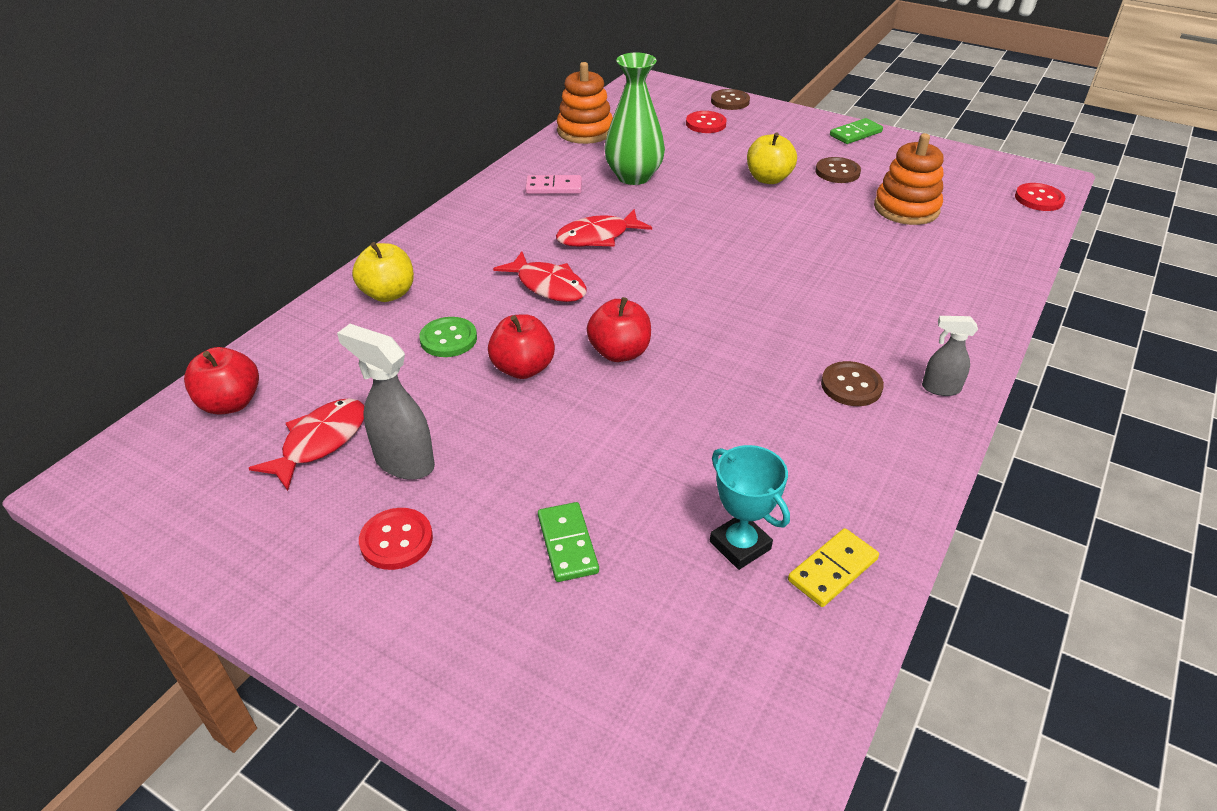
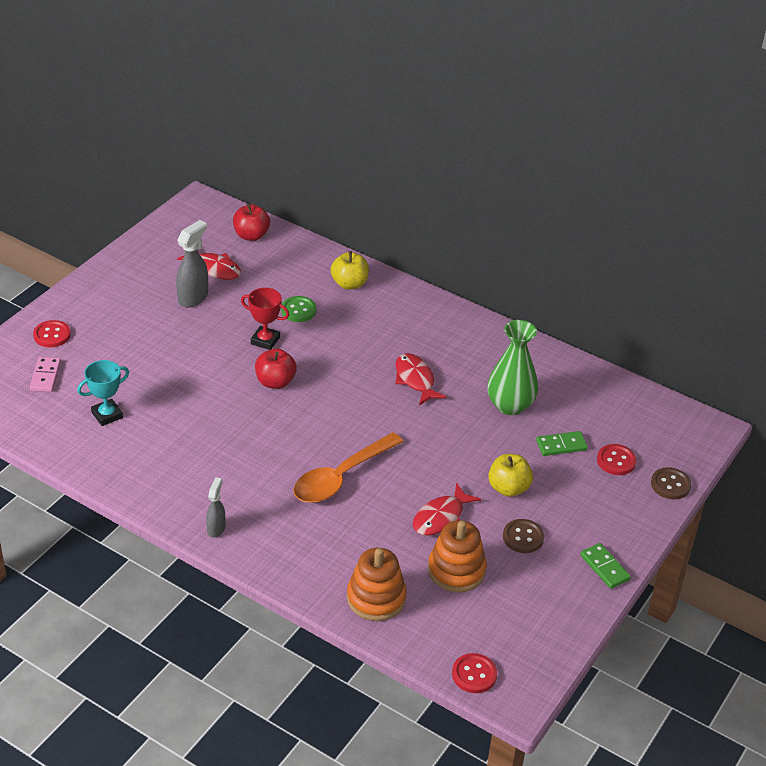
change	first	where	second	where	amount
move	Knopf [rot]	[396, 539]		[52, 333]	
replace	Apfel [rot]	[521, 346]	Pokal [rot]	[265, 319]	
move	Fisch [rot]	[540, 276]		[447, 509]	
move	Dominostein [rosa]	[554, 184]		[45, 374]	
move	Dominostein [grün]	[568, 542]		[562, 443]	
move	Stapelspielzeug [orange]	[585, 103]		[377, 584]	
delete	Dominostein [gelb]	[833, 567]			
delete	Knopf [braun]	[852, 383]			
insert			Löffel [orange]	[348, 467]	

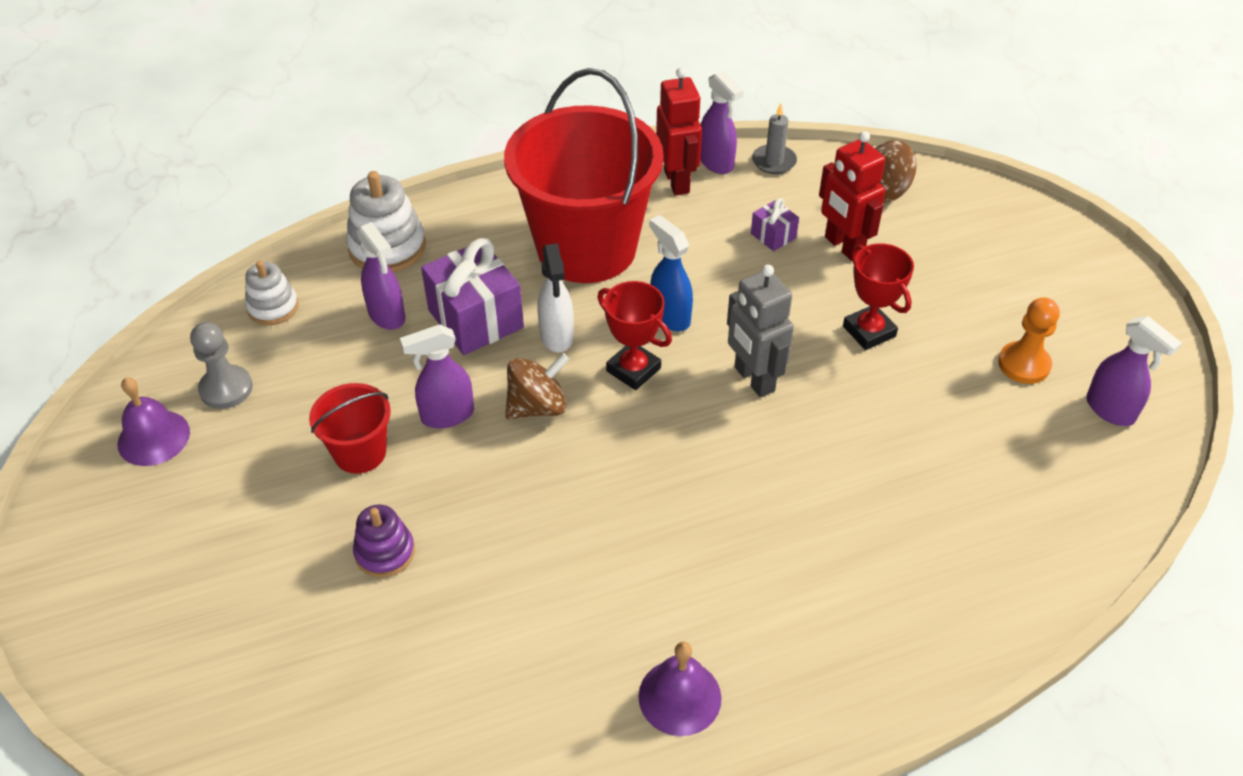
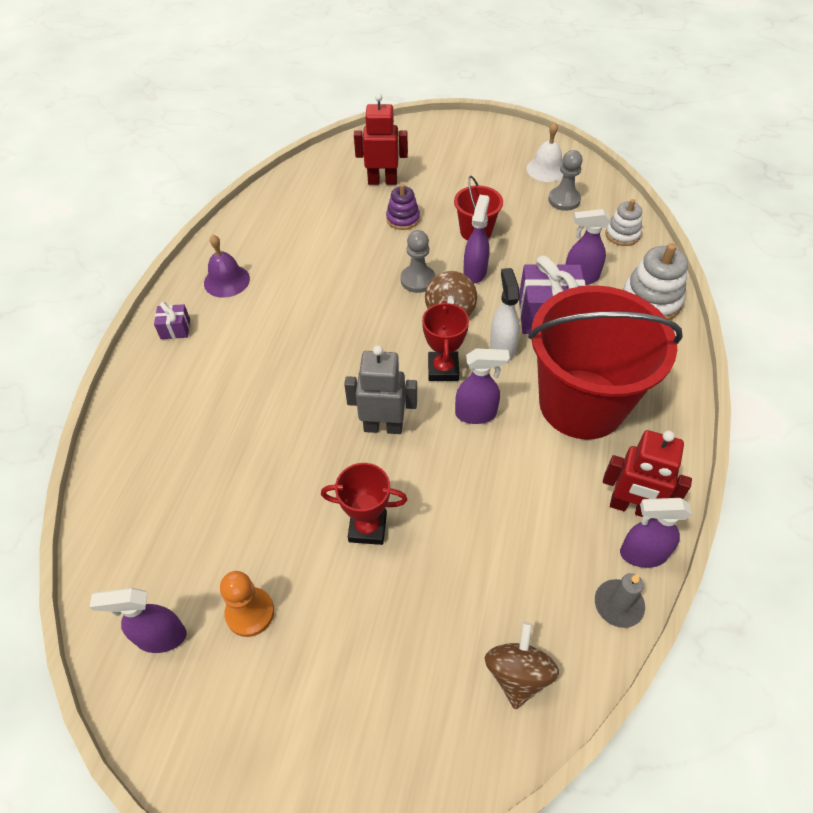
change	first	where	second	where	amount
recolor	Glocke [lila]	[153, 421]	Glocke [weiß]	[545, 152]	
rotate	Sprühflasche [weiß]	[555, 297]		[505, 314]	60 degrees clockwise
rotate	Pokal [rot]	[634, 335]		[445, 341]	75 degrees counterclockwise
recolor	Sprühflasche [blau]	[671, 273]	Sprühflasche [lila]	[482, 386]	
move	Geschenk [lila]	[775, 224]		[172, 320]	
move	Roboter [rot]	[852, 196]		[381, 139]	
insert			Bauer [grau]	[418, 261]	

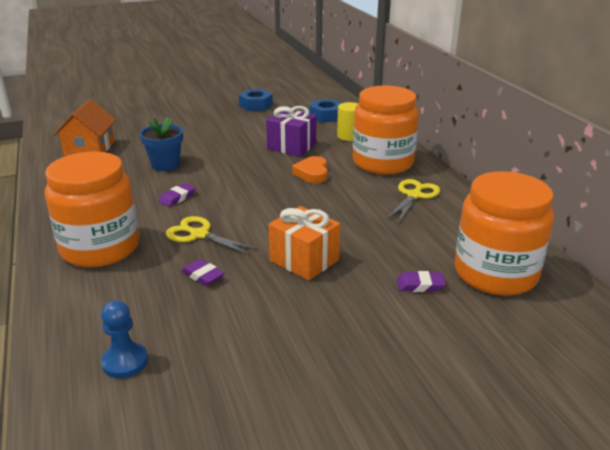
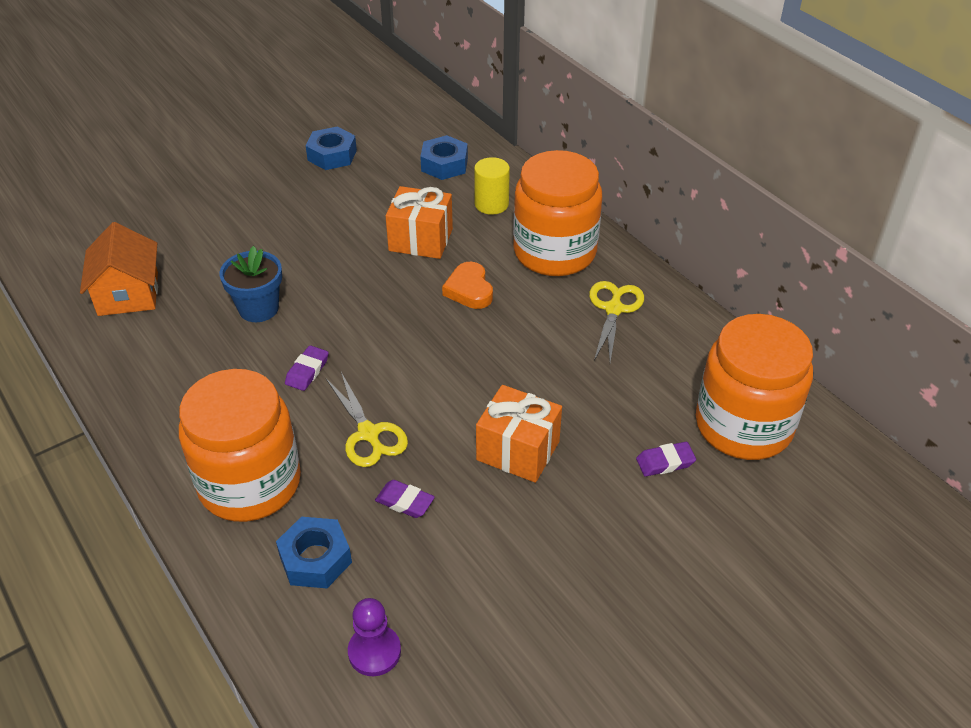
change	first	where	second	where	amount
recolor	Bauer [blau]	[124, 339]	Bauer [lila]	[374, 637]	
rotate	Schere [gelb]	[212, 236]		[367, 419]	135 degrees counterclockwise
recolor	Geschenk [lila]	[291, 131]	Geschenk [orange]	[419, 222]	
insert			Sechskantmutter [blau]	[314, 552]	

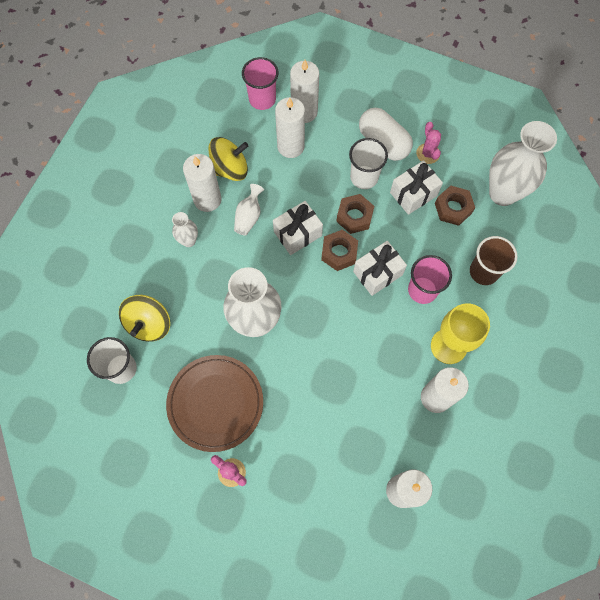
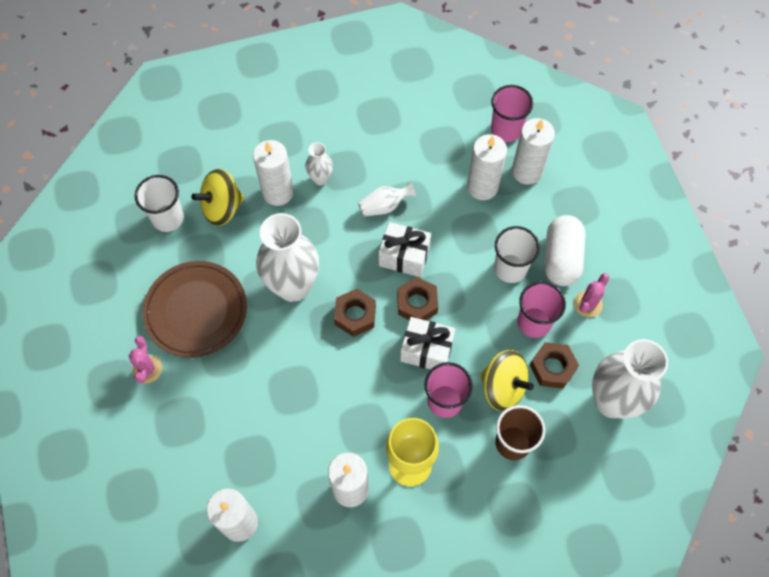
change	first	where	second	where	amount
move	Kerze [weiß]	[202, 183]		[273, 173]	
move	Kreisel [gelb]	[228, 159]		[507, 380]	
move	Sechskantmutter [braun]	[355, 214]		[355, 313]	
replace	Geschenk [weiß]	[416, 187]	Becher [rosa]	[542, 309]	

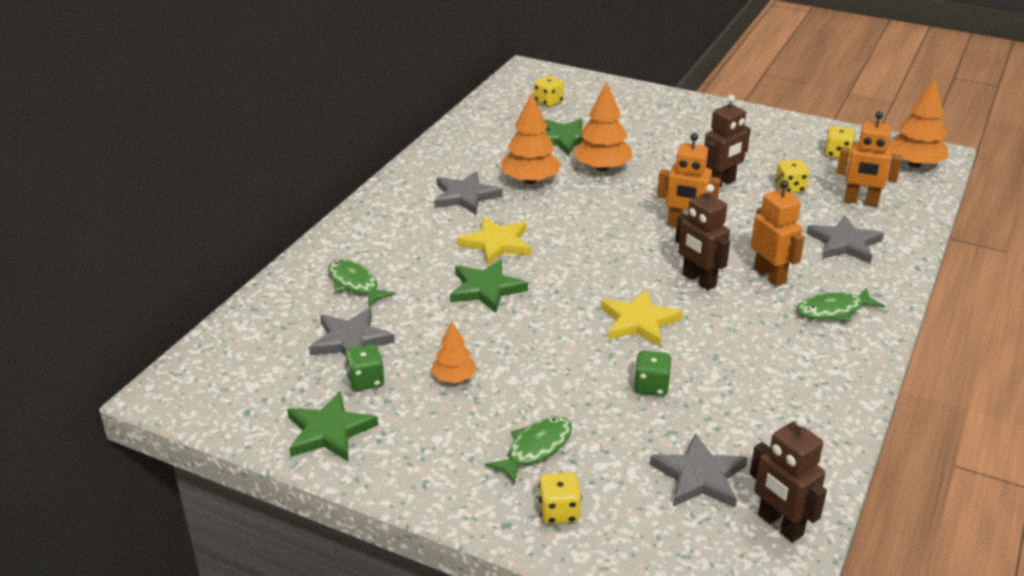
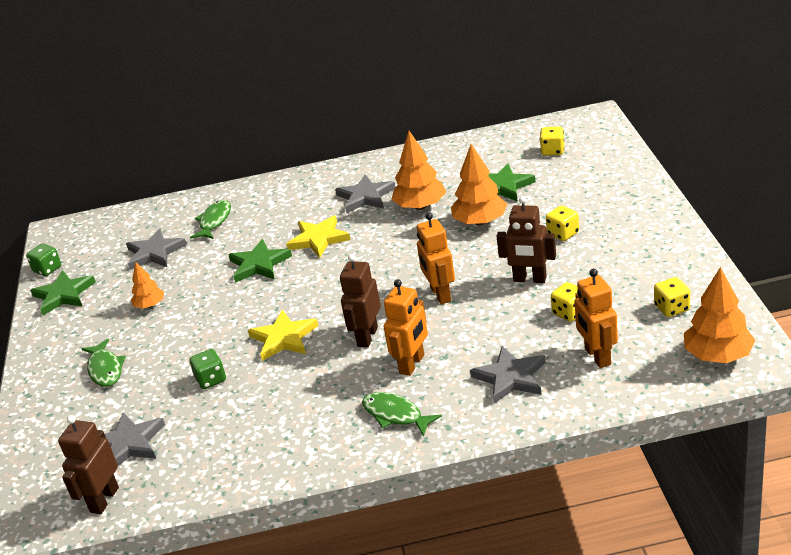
change	first	where	second	where	amount
move	Spielwürfel [grün]	[365, 367]		[43, 260]	
rotate	Fisch [grün]	[528, 450]		[104, 363]	60 degrees clockwise
move	Spielwürfel [gelb]	[560, 498]		[562, 223]	

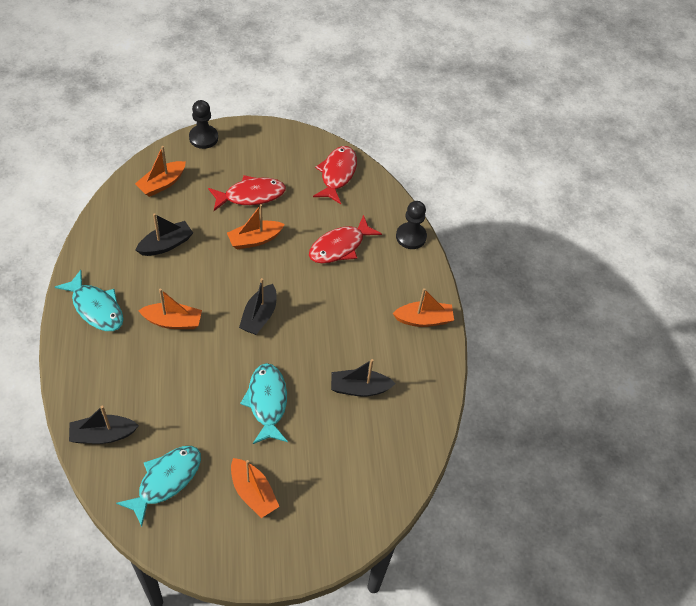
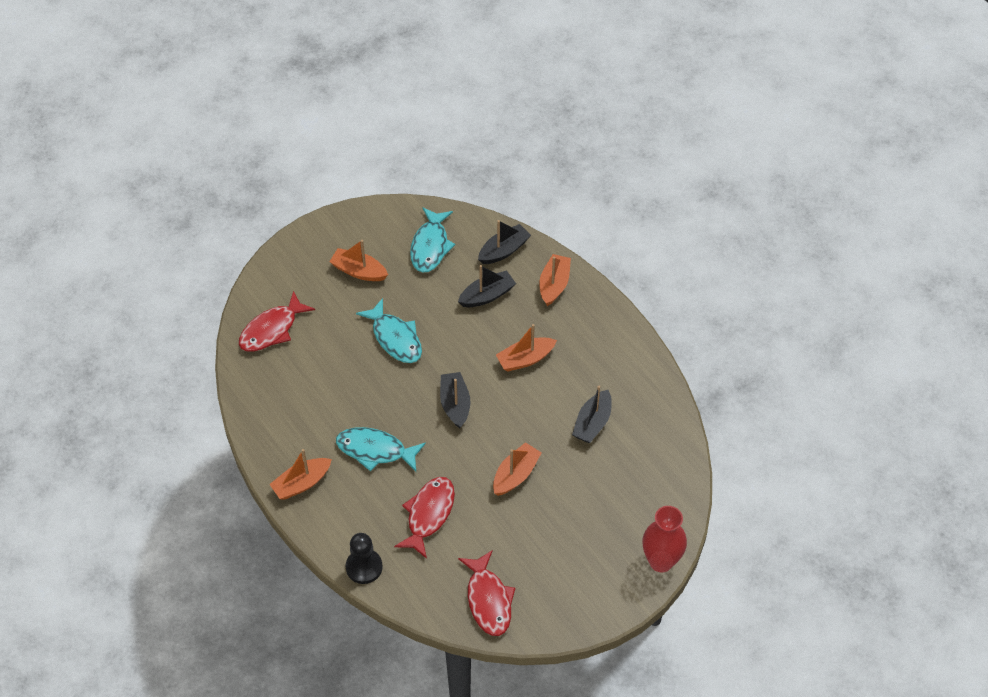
change	first	where	second	where	amount
move	Fisch [türkis]	[89, 300]		[381, 449]	
move	Boot [orange]	[160, 171]		[555, 280]	
replace	Bauer [schwarz]	[203, 124]	Vase [rot]	[664, 539]	
move	Fisch [rot]	[247, 193]		[277, 321]	
move	Boot [schwarz]	[363, 378]		[487, 286]	

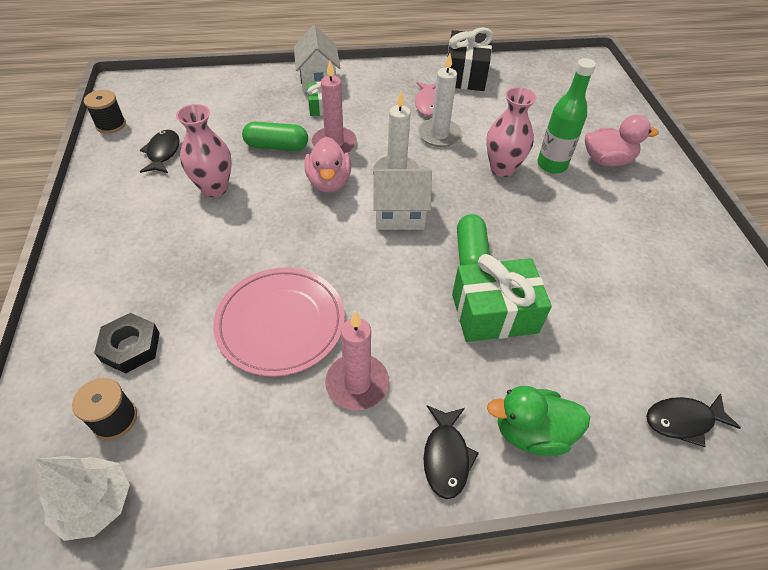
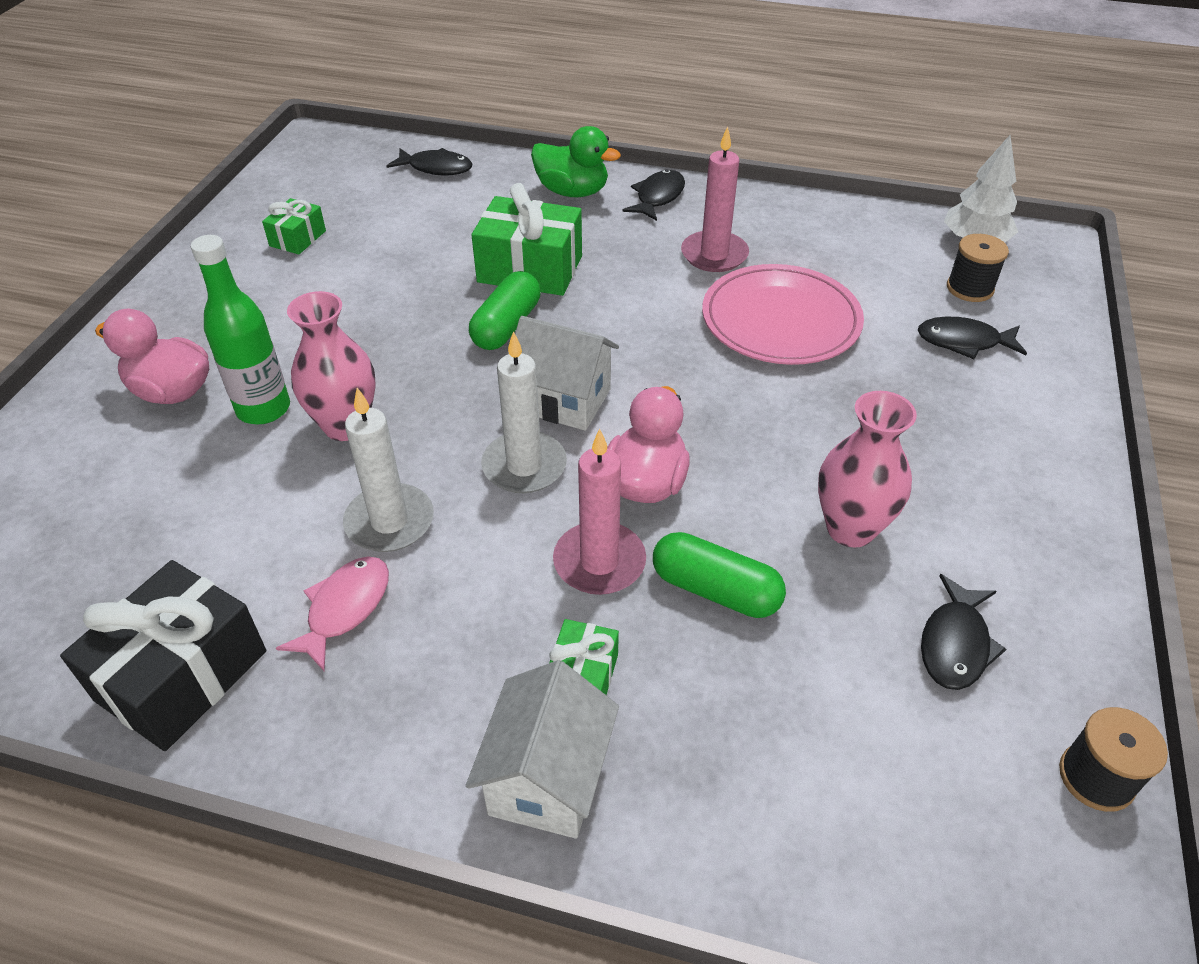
change	first	where	second	where	amount
replace	Sechskantmutter [schwarz]	[127, 343]	Fisch [schwarz]	[972, 338]	
insert			Geschenk [grün]	[294, 226]	

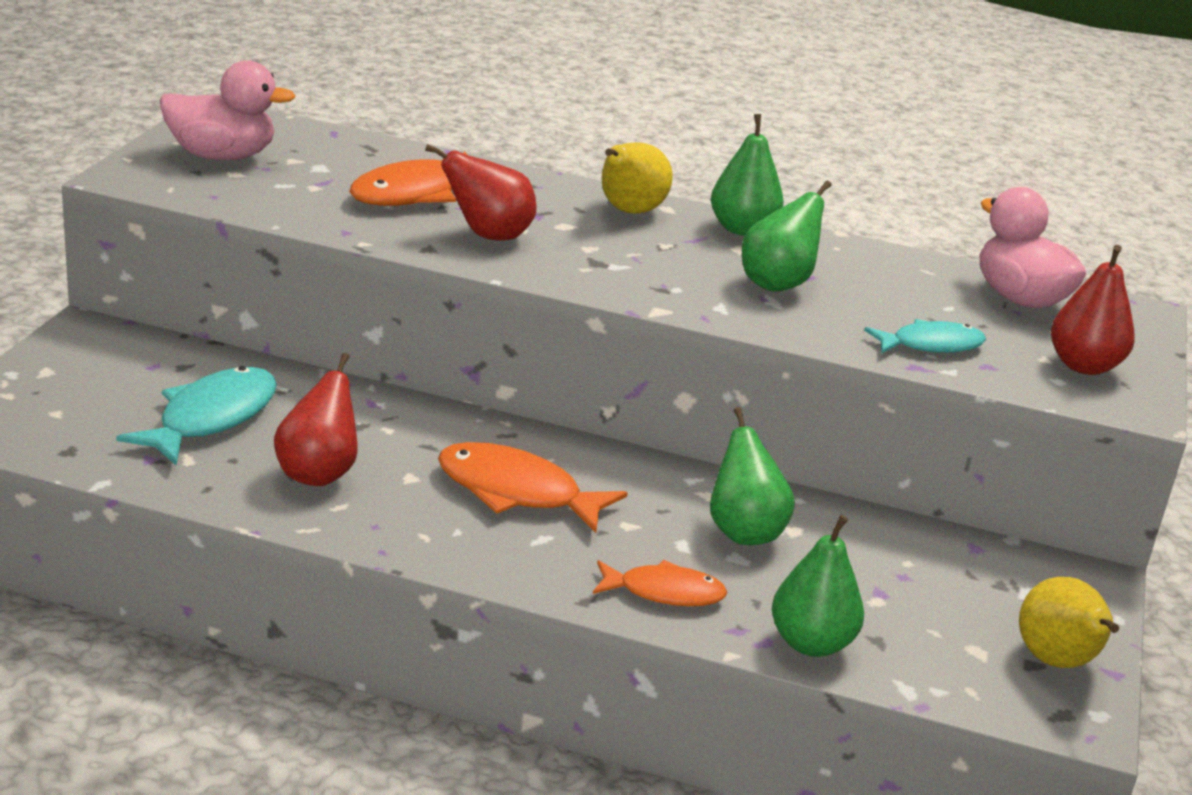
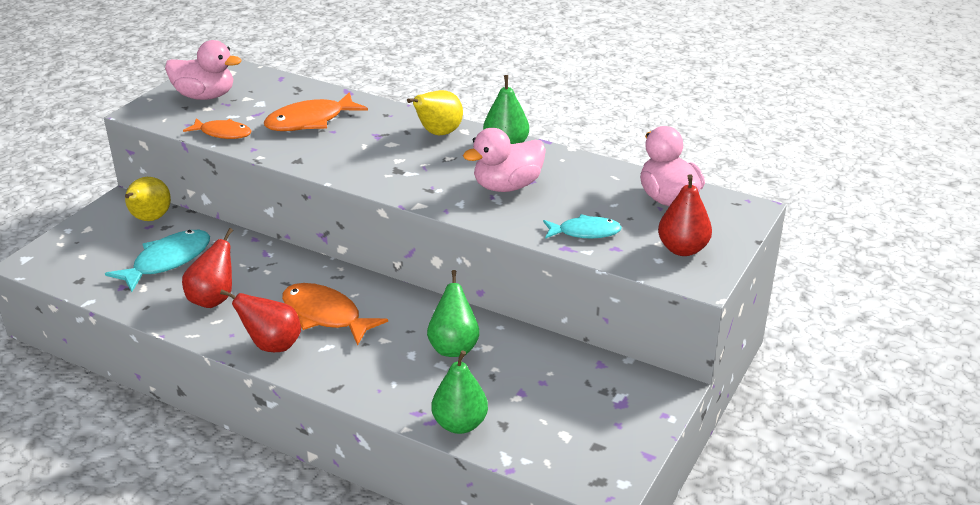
change	first	where	second	where	amount
move	Birne [rot]	[480, 192]		[260, 321]	
move	Fisch [orange]	[660, 583]		[217, 128]	
replace	Birne [grün]	[787, 236]	Ente [rosa]	[504, 160]	
move	Birne [gelb]	[1069, 622]		[148, 199]	

